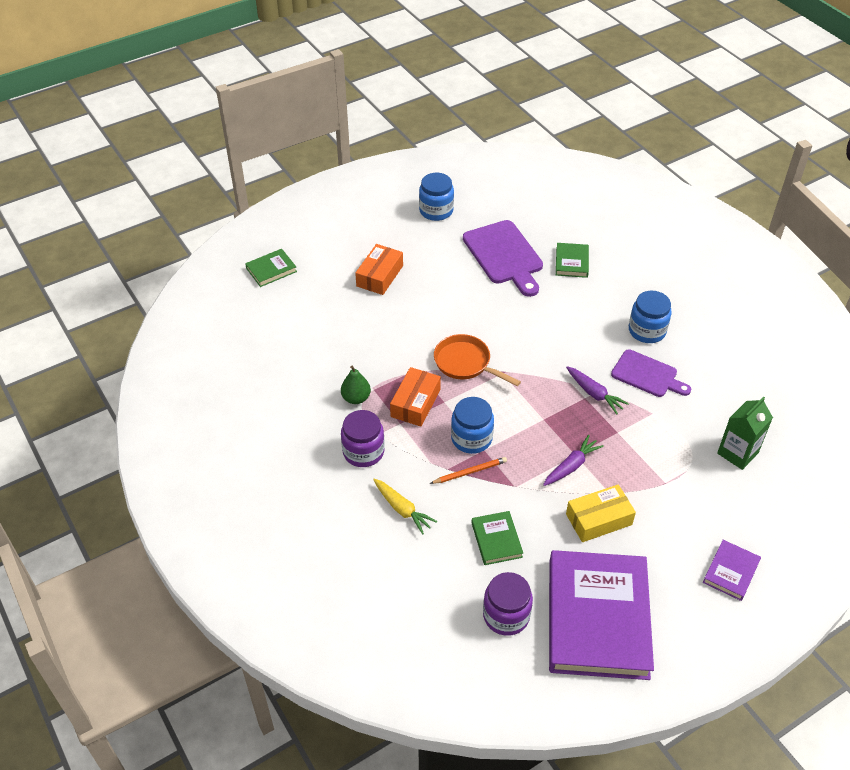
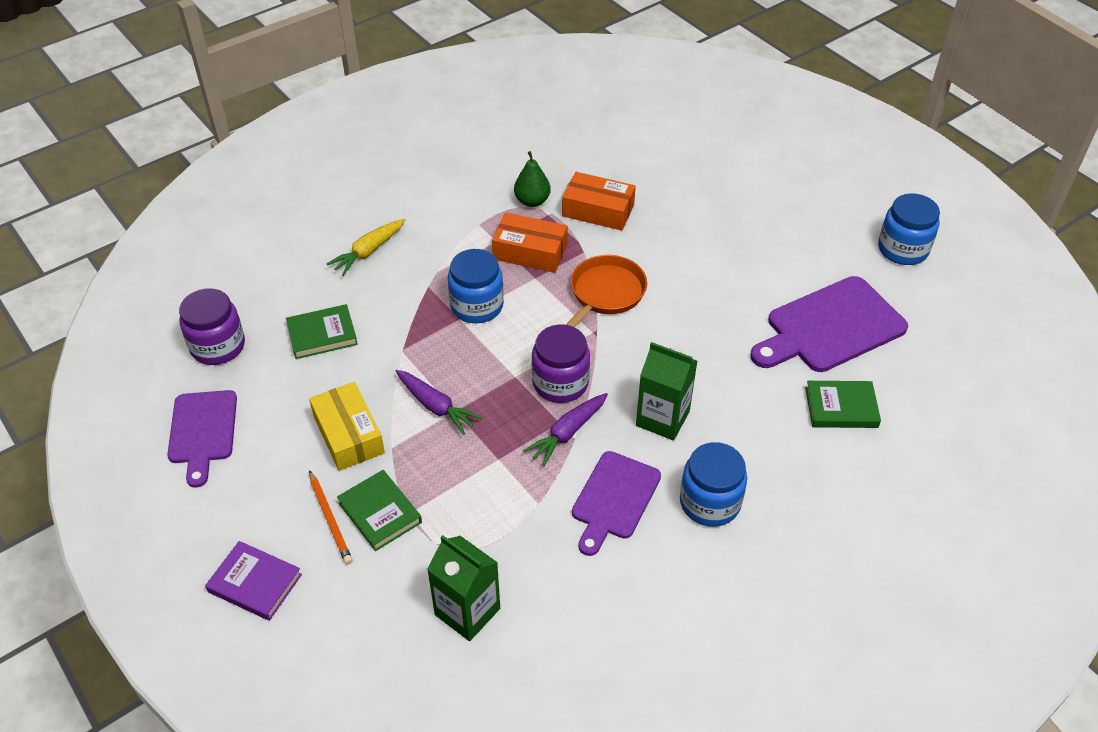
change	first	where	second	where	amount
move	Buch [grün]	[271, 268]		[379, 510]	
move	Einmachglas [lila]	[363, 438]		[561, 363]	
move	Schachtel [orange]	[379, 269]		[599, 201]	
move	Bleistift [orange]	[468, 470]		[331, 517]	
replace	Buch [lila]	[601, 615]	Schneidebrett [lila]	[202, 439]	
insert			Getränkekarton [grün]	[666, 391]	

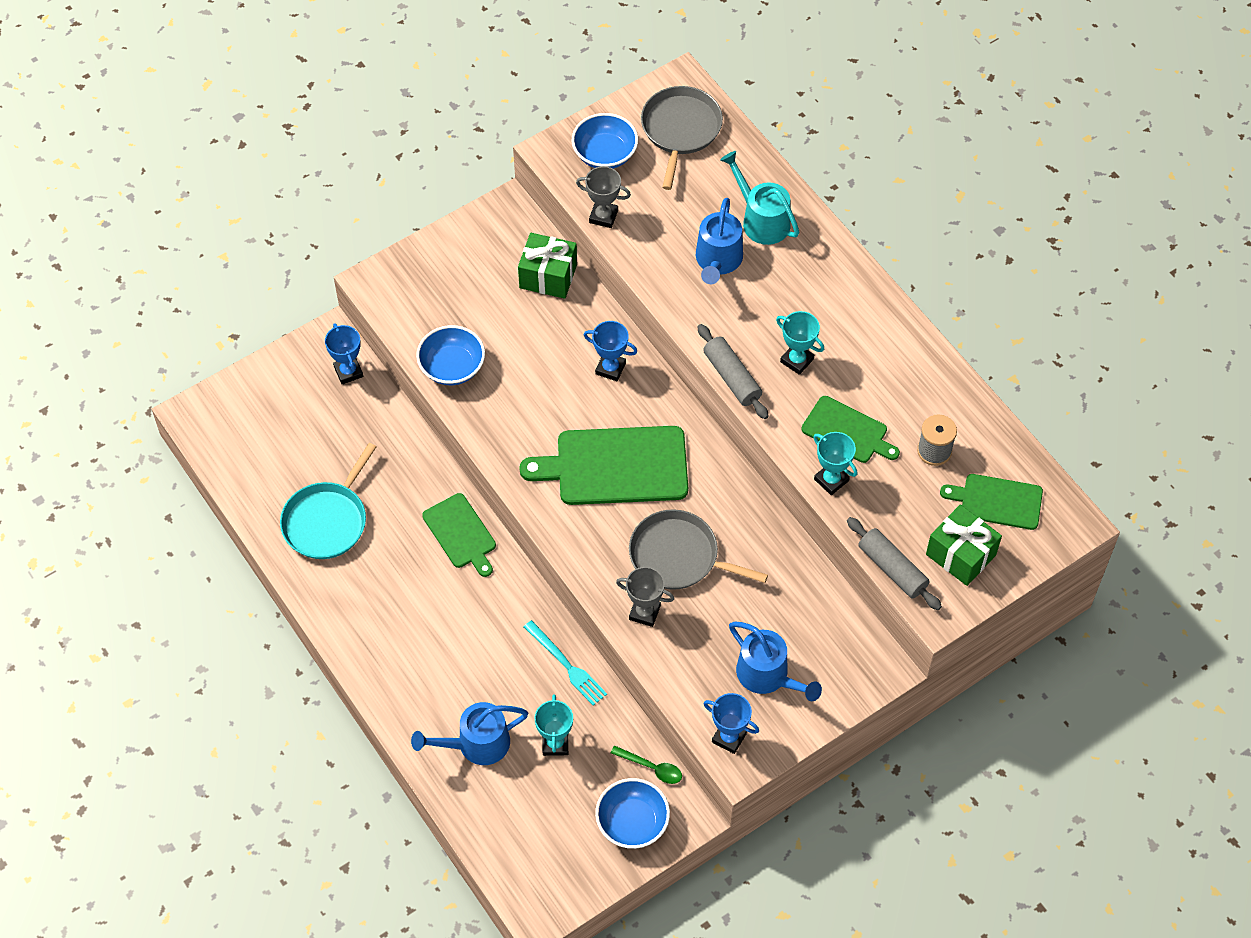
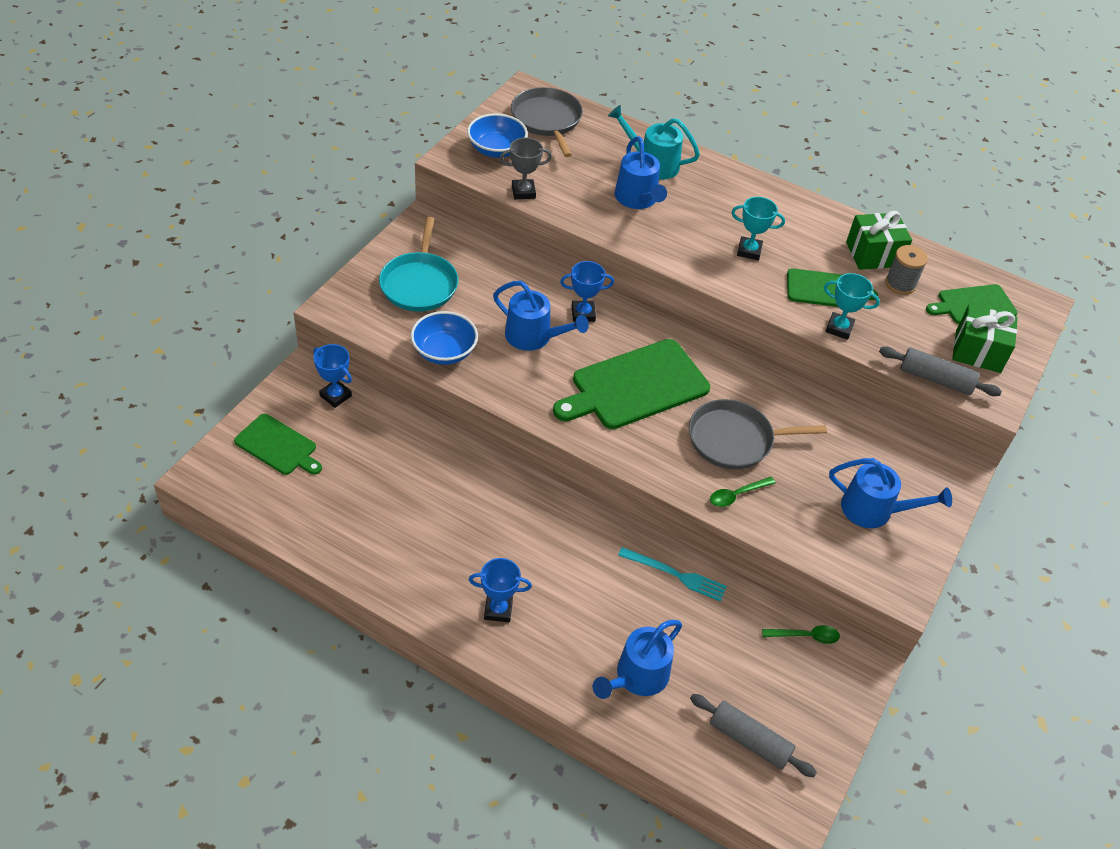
change	first	where	second	where	amount
move	Pfanne [türkis]	[328, 501]		[418, 264]	
move	Schneidebrett [grün]	[459, 535]		[278, 444]	
move	Geschenk [grün]	[547, 266]		[879, 240]	
delete	Pokal [türkis]	[553, 725]			
delete	Schüssel [blau]	[632, 813]			
replace	Pokal [grau]	[645, 597]	Löffel [grün]	[742, 492]	
move	Nudelholz [grau]	[733, 371]		[753, 735]	
move	Pokal [blau]	[731, 723]		[500, 590]	
insert			Gießkanne [blau]	[541, 316]	

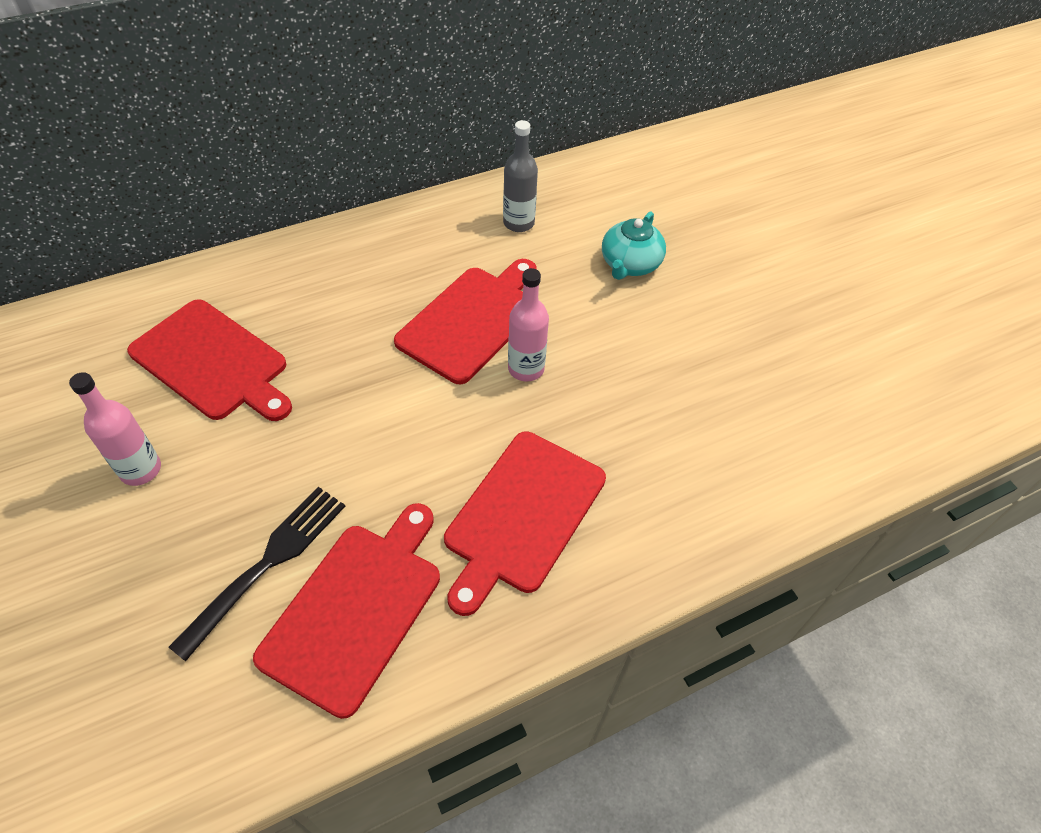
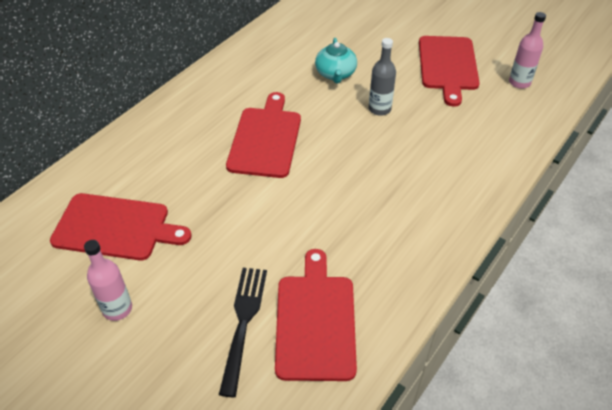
change	first	where	second	where	amount
move	Schneidebrett [rot]	[525, 523]		[449, 71]	
move	Flasche [grau]	[520, 176]		[382, 77]	
move	Flasche [rosa]	[528, 324]		[527, 50]	

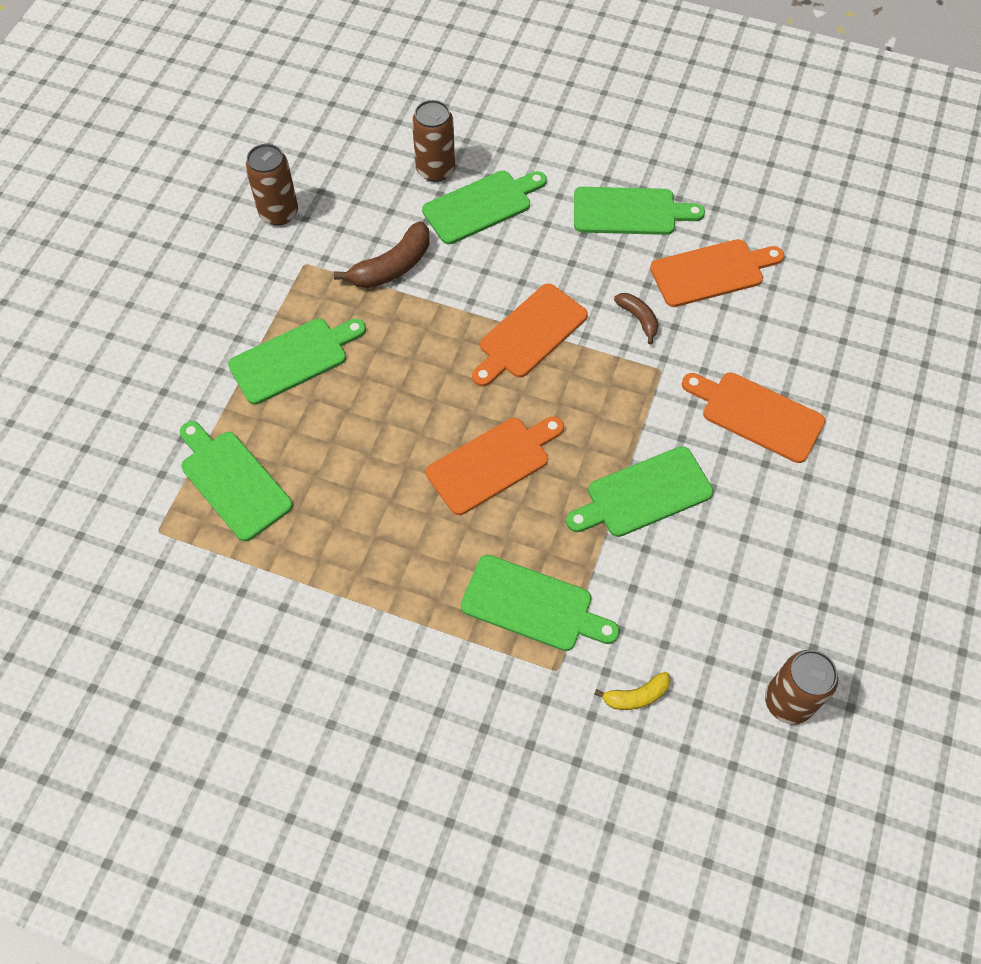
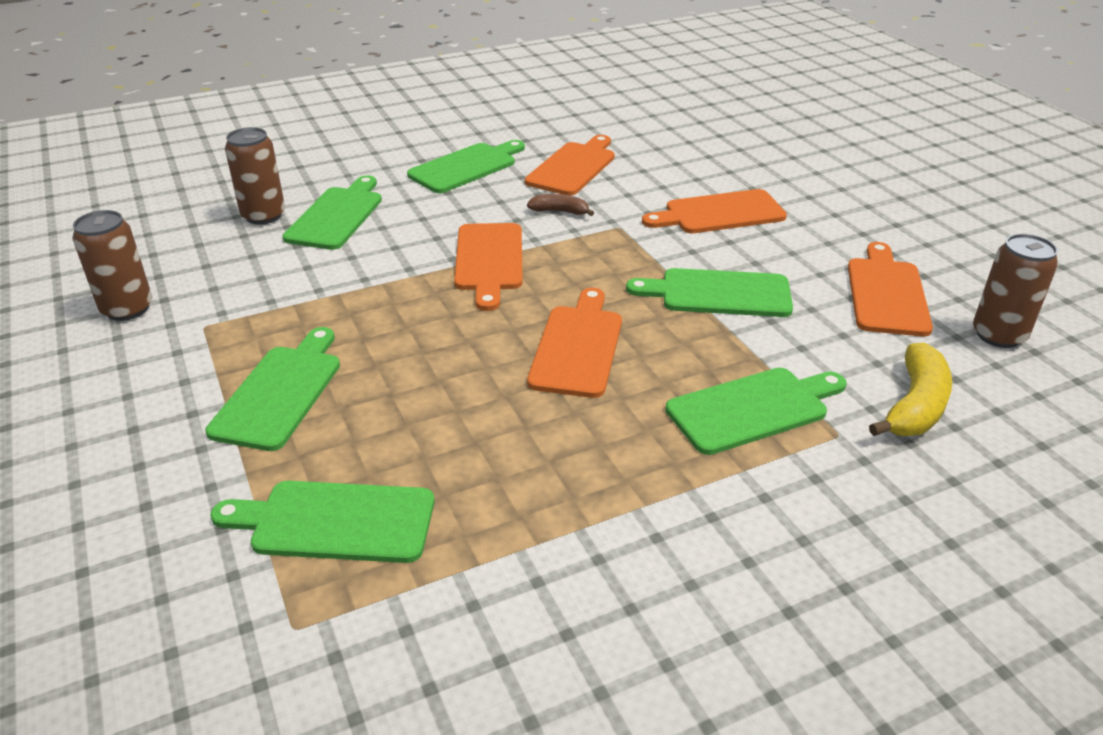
change	first	where	second	where	amount
delete	Banane [braun]	[382, 254]			
rotate	Schneidebrett [grün]	[639, 491]		[709, 292]	75 degrees clockwise
resize	Banane [gelb]	[632, 691]		[910, 389]	x1.72
insert			Schneidebrett [orange]	[890, 289]	

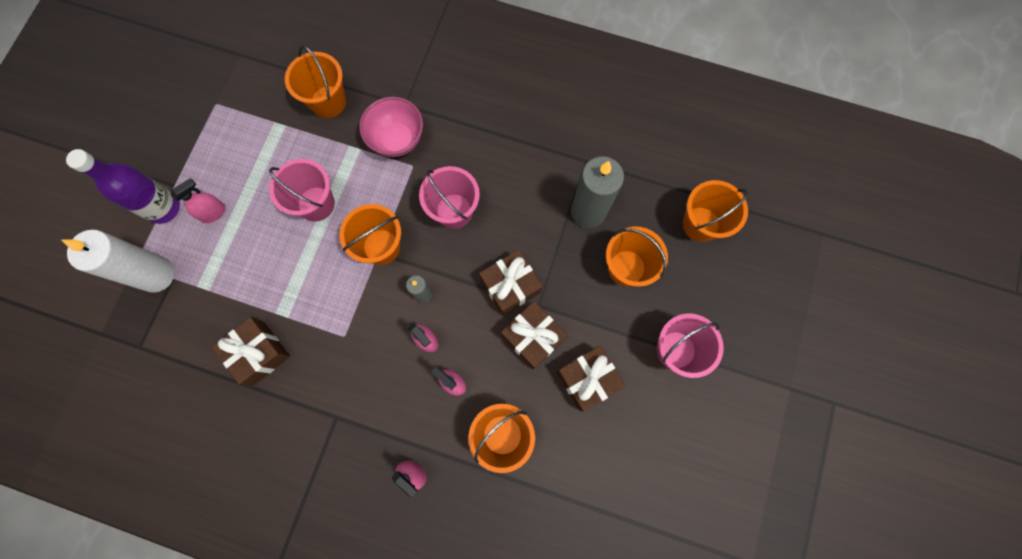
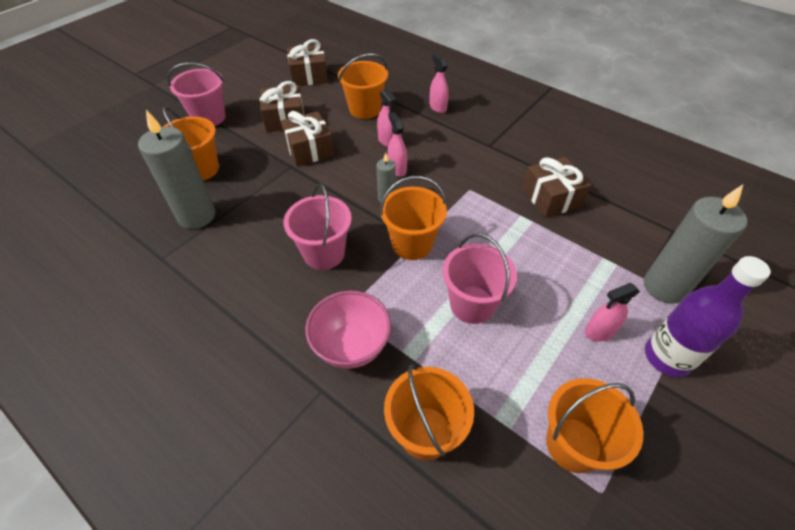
change	first	where	second	where	amount
recolor	Kerze [weiß]	[118, 261]	Kerze [grau]	[695, 244]	
move	Geschenk [braun]	[511, 283]		[307, 62]	
move	Eimer [orange]	[715, 211]		[594, 425]	

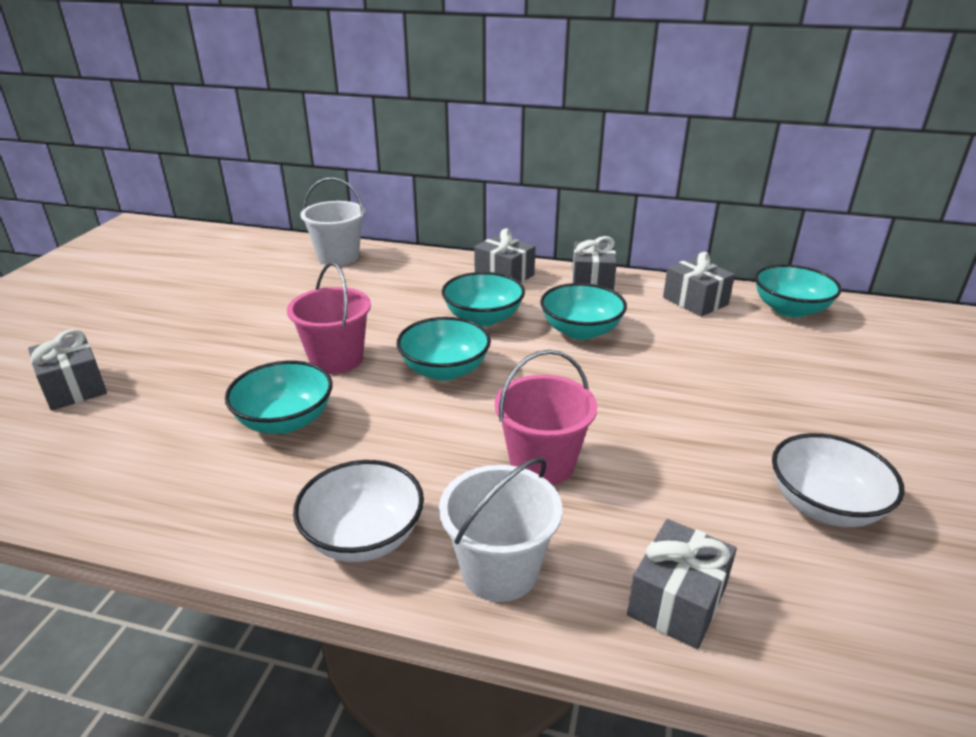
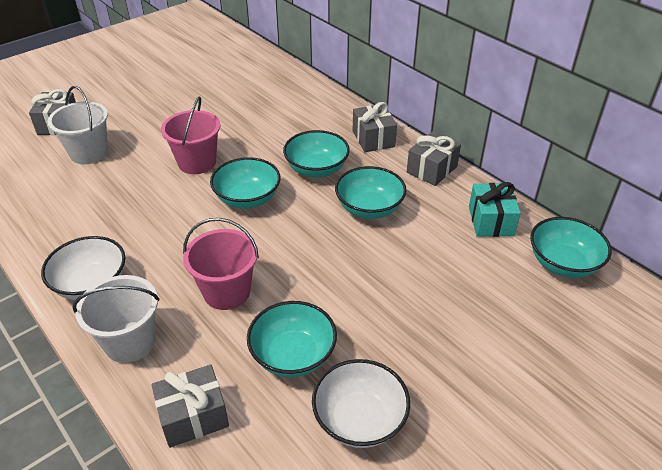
change	first	where	second	where	amount
move	Schüssel [türkis]	[279, 397]		[292, 339]	
move	Eimer [weiß]	[332, 221]		[78, 125]	
recolor	Geschenk [grau]	[699, 284]	Geschenk [türkis]	[495, 209]	

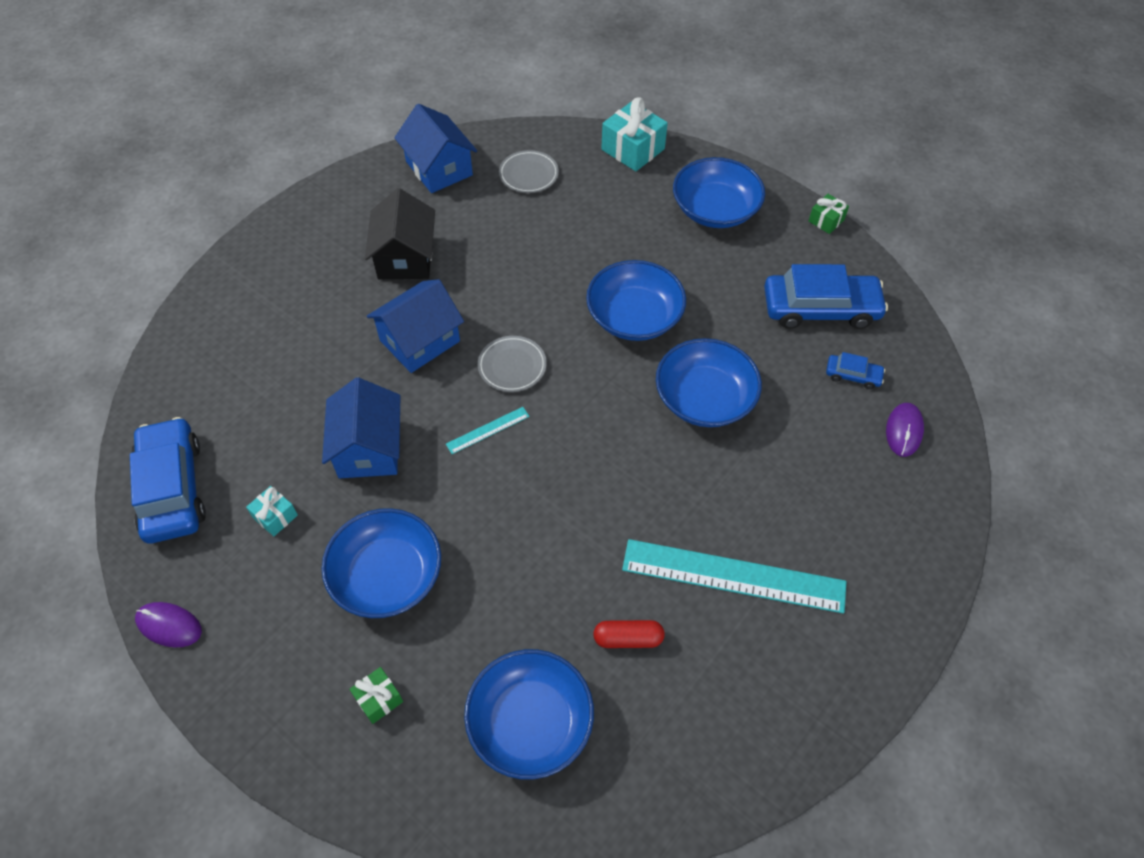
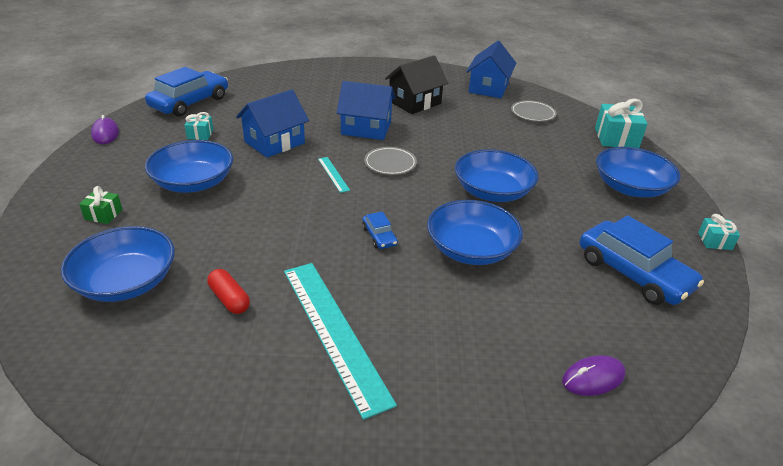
change	first	where	second	where	amount
rotate	Lineal [türkis]	[488, 430]		[334, 175]	45 degrees clockwise
recolor	Geschenk [grün]	[829, 214]	Geschenk [türkis]	[719, 232]	
move	Auto [blau]	[855, 370]		[380, 230]	

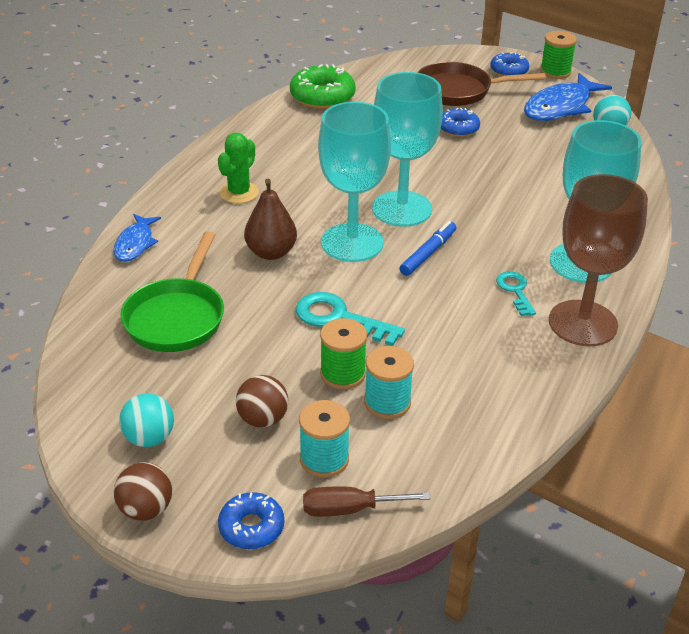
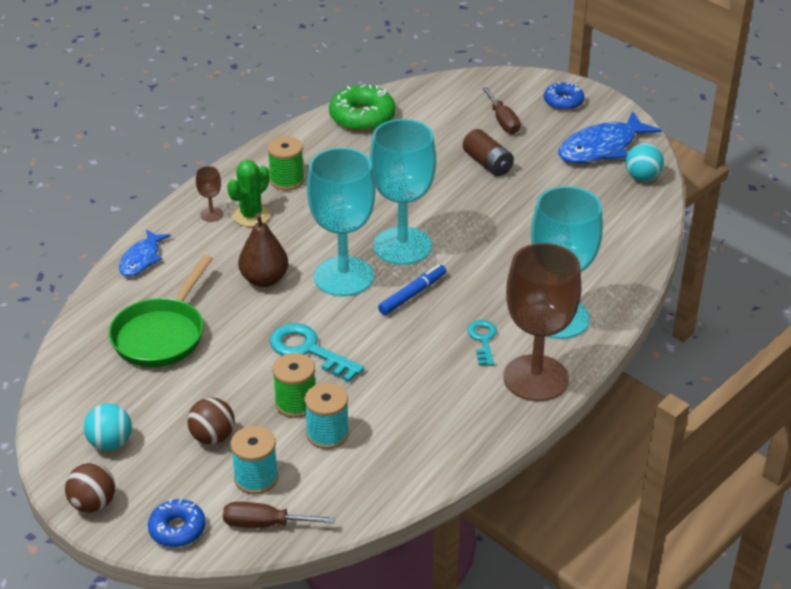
change	first	where	second	where	amount
replace	Pfanne [braun]	[481, 84]	Schraubenzieher [braun]	[501, 110]	
replace	Donut [blau]	[460, 122]	Batterie [braun]	[488, 152]	
move	Garnrolle [grün]	[558, 55]		[285, 163]	
insert			Kelch [braun]	[209, 194]	

